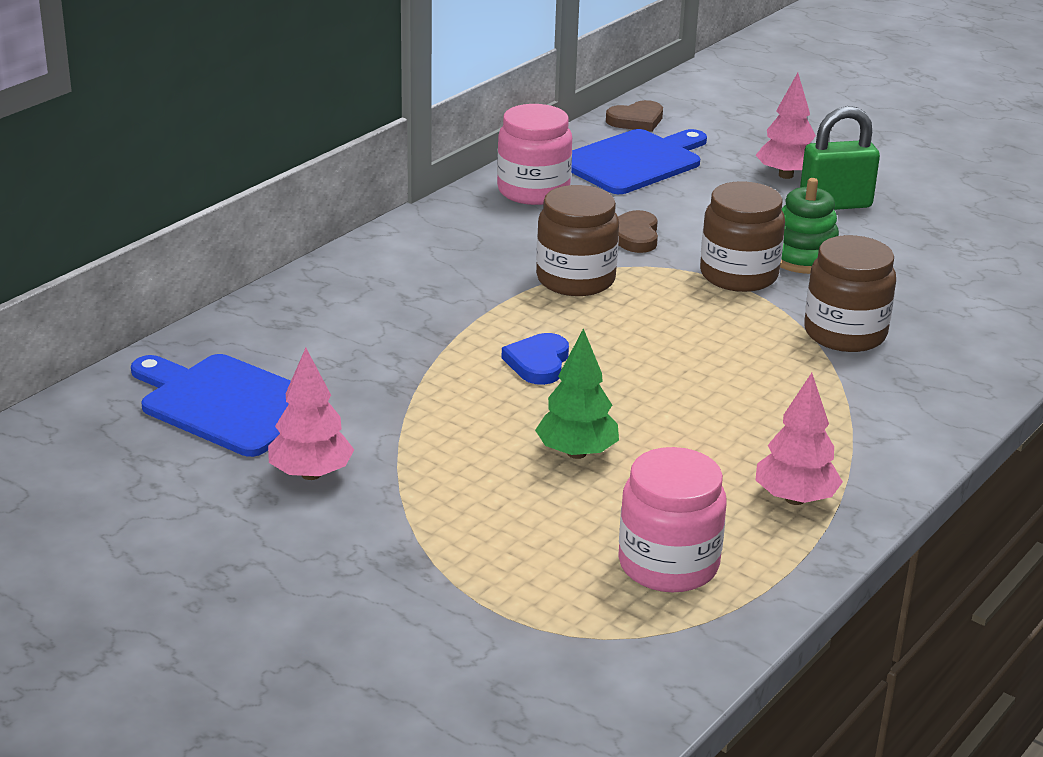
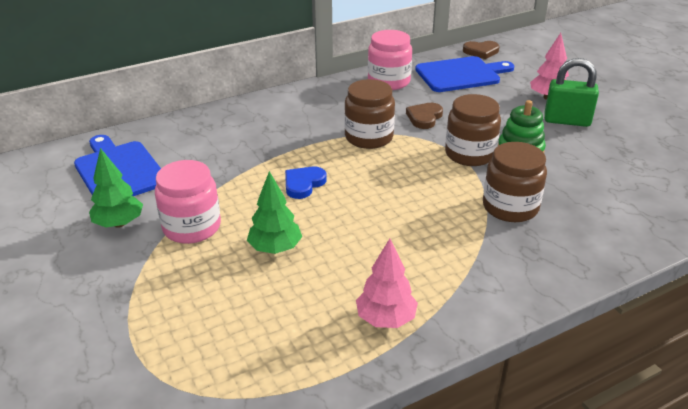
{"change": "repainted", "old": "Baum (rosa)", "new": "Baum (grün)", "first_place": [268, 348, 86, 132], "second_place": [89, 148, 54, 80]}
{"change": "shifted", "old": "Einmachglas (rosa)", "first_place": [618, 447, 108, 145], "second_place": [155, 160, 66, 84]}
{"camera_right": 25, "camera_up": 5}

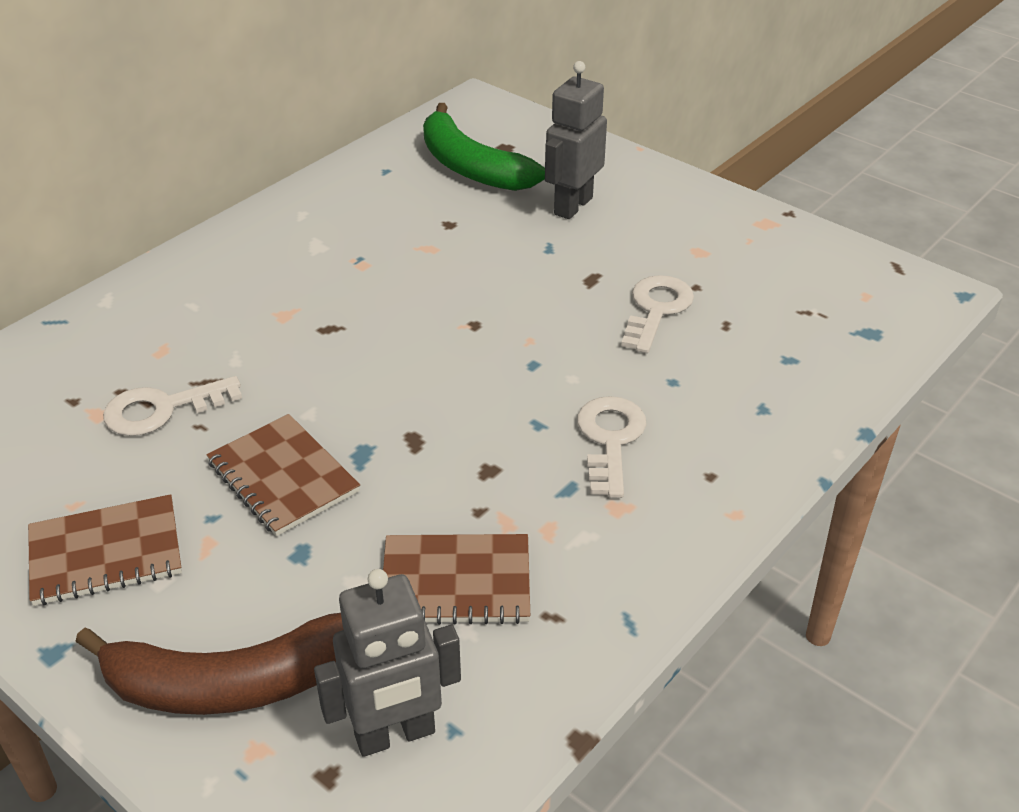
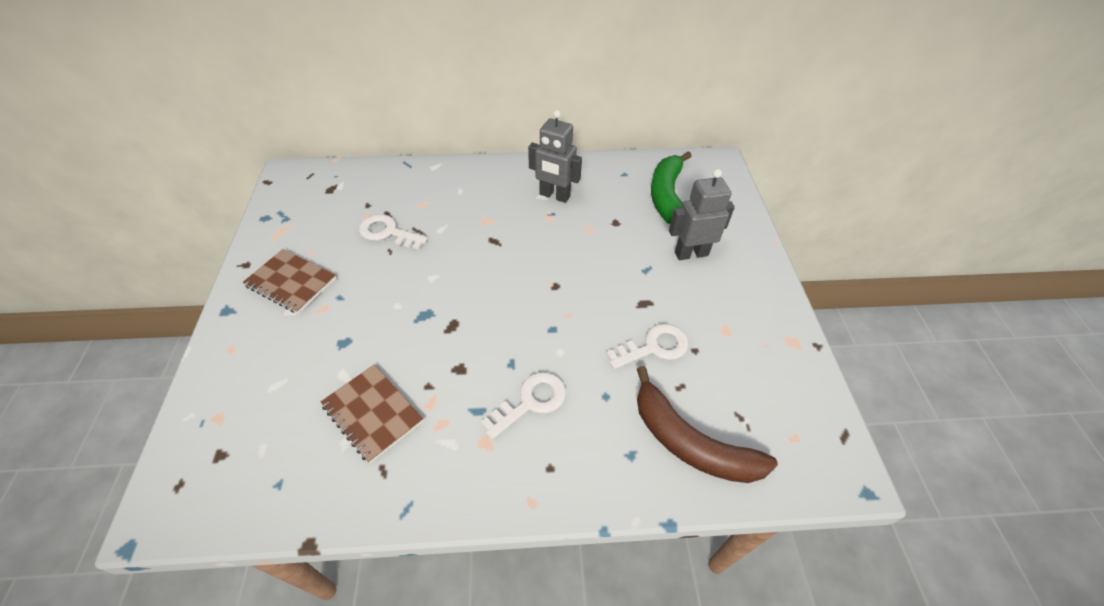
{"change": "shifted", "old": "Roboter (grau)", "first_place": [314, 569, 147, 188], "second_place": [528, 110, 54, 93]}
{"change": "shifted", "old": "Banane (braun)", "first_place": [75, 613, 269, 102], "second_place": [637, 366, 141, 117]}
{"change": "gone", "old": "Notizbuch (braun)", "first_place": [206, 414, 154, 122]}
{"camera_right": 45, "camera_up": 10}

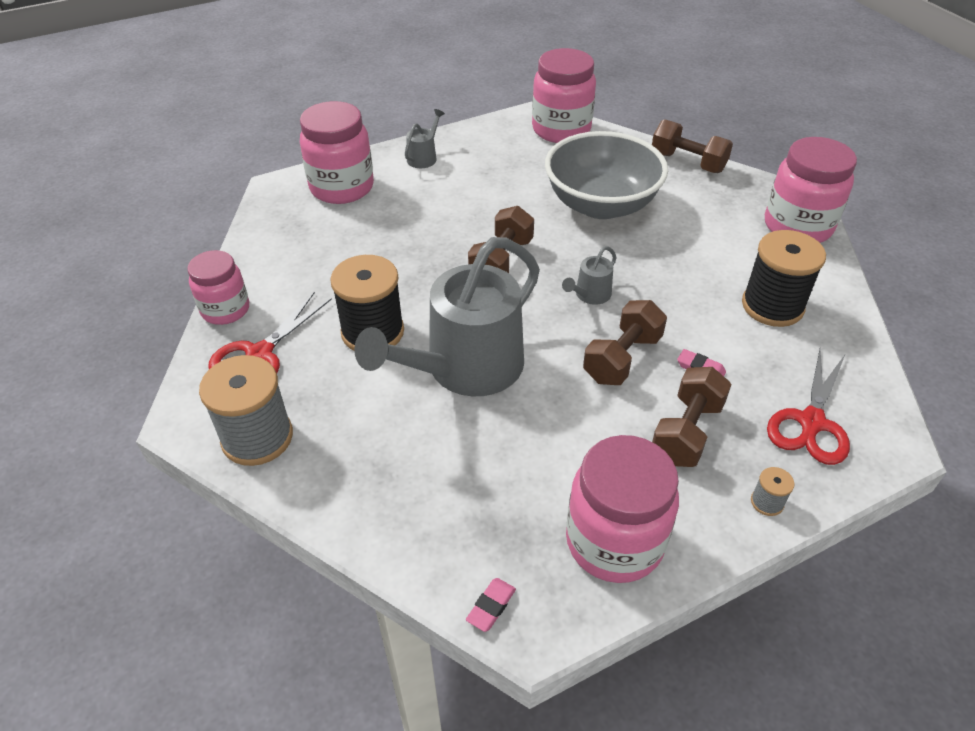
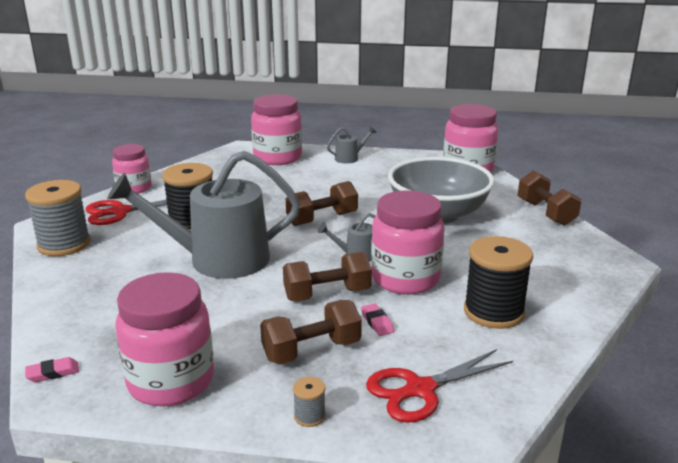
{"change": "shifted", "old": "Einmachglas (rosa)", "first_place": [765, 137, 92, 106], "second_place": [371, 190, 73, 105]}
{"camera_right": 35, "camera_up": -20}

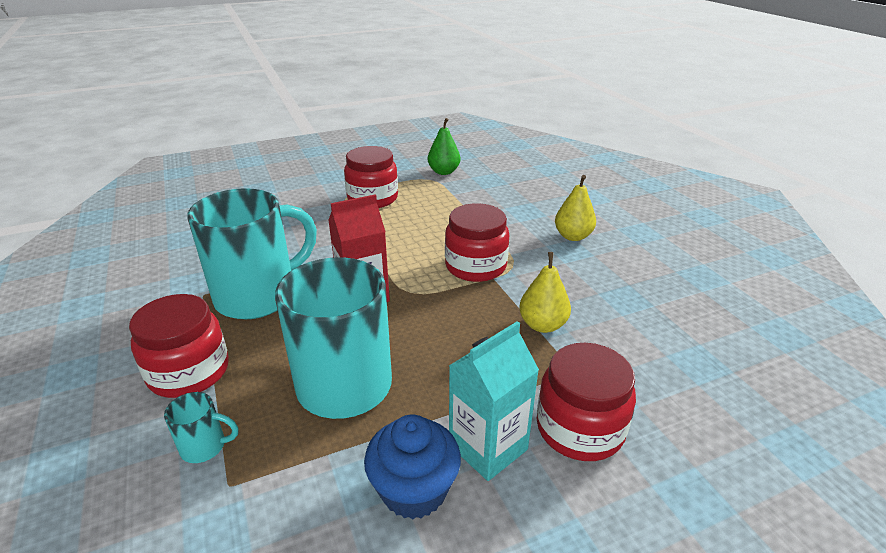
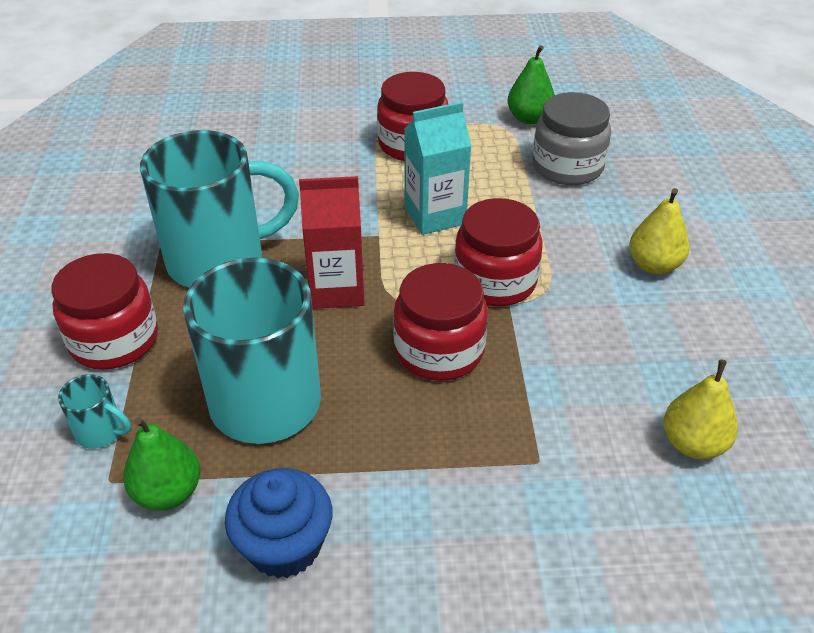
{"change": "new", "new": "Birne (grün)", "second_place": [123, 417, 77, 93]}
{"change": "shifted", "old": "Einmachglas (rot)", "first_place": [537, 343, 99, 118], "second_place": [393, 263, 95, 118]}
{"change": "shifted", "old": "Getränkekarton (türkis)", "first_place": [449, 321, 90, 160], "second_place": [404, 102, 68, 133]}
{"change": "new", "new": "Einmachglas (grau)", "second_place": [533, 92, 78, 93]}
{"change": "shifted", "old": "Birne (gelb)", "first_place": [519, 252, 52, 81], "second_place": [664, 359, 74, 100]}
{"camera_right": 20, "camera_up": 10}

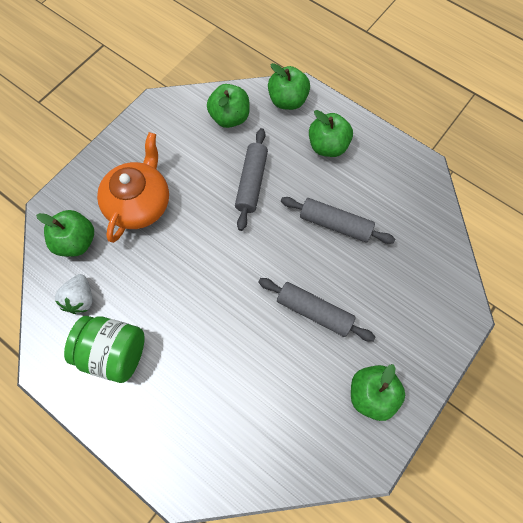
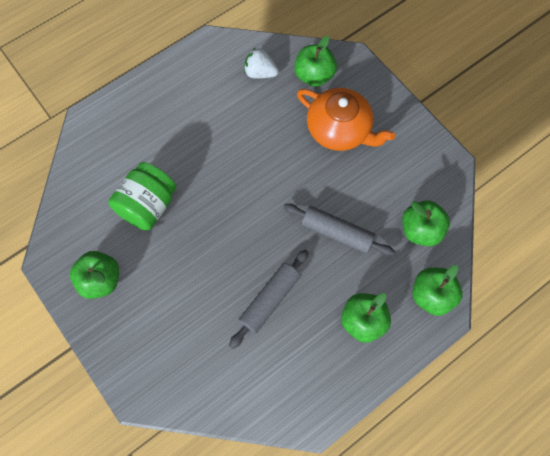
{"change": "shifted", "old": "Einmachglas (grün)", "first_place": [64, 316, 81, 67], "second_place": [108, 162, 69, 69]}
{"change": "gone", "old": "Nudelholz (grau)", "first_place": [258, 278, 118, 64]}
{"camera_right": 105, "camera_up": 0}

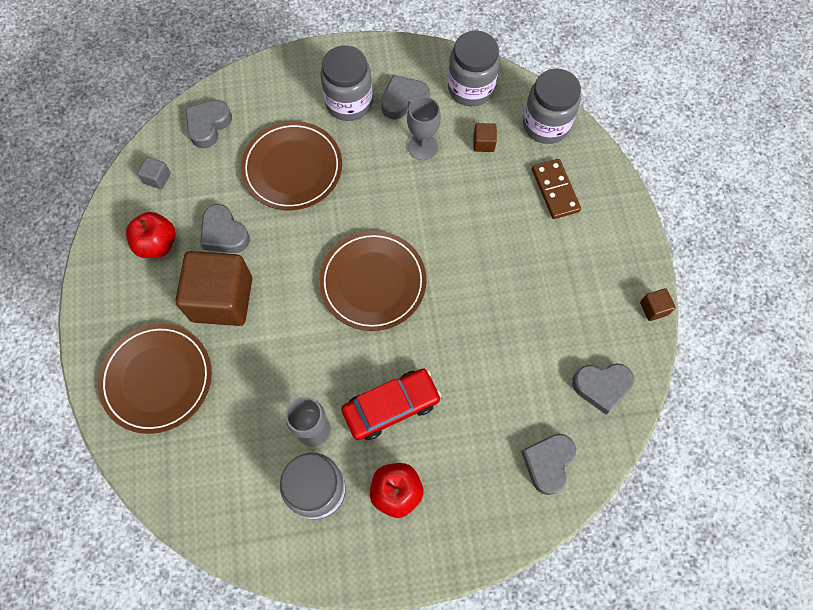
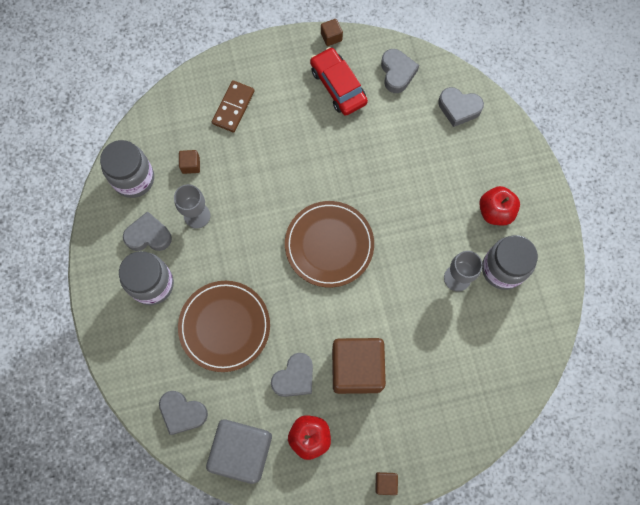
{"change": "rotated", "old": "Herz (grau)", "first_place": [381, 75, 49, 45], "second_place": [123, 211, 49, 40], "degrees": 120}
{"change": "scaled", "old": "Kubus (grau)", "first_place": [137, 157, 34, 32], "second_place": [206, 419, 66, 65], "factor": 2.47}
{"change": "rotated", "old": "Dominostein (braun)", "first_place": [532, 159, 49, 60], "second_place": [212, 80, 43, 52], "degrees": -45}
{"change": "shifted", "old": "Auto (rot)", "first_place": [341, 369, 100, 71], "second_place": [310, 47, 58, 69]}
{"change": "new", "new": "Kubus (braun)", "second_place": [375, 472, 23, 23]}
{"change": "gone", "old": "Teller (braun)", "first_place": [98, 324, 114, 110]}
{"change": "gone", "old": "Einmachglas (grau)", "first_place": [523, 69, 58, 75]}
{"camera_right": -95, "camera_up": 5}

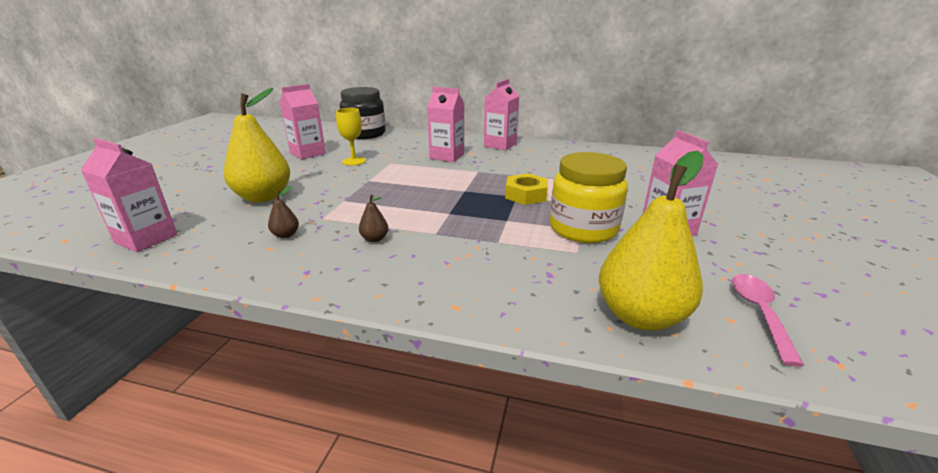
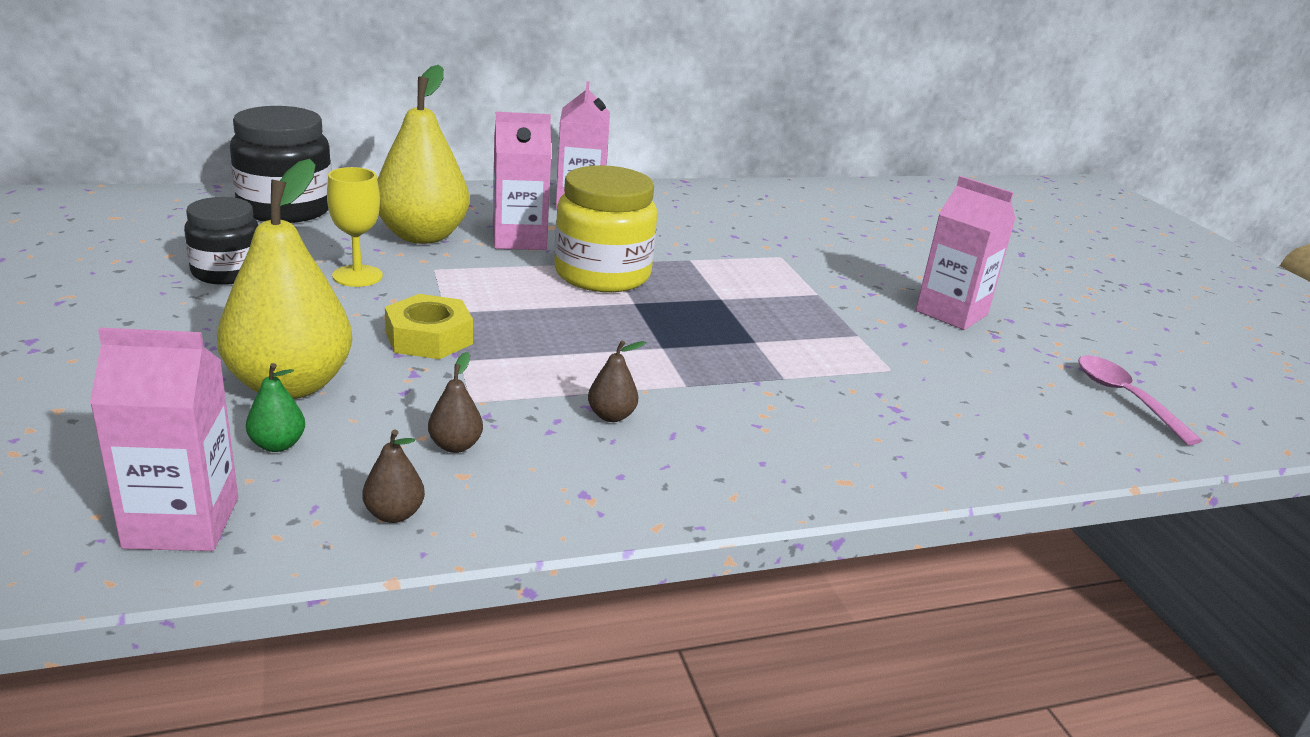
{"change": "swapped", "old": "Getränkekarton (rosa)", "new": "Einmachglas (schwarz)", "first_place": [280, 84, 46, 75], "second_place": [184, 197, 74, 88]}
{"change": "new", "new": "Birne (grün)", "second_place": [246, 363, 59, 89]}
{"change": "new", "new": "Birne (braun)", "second_place": [362, 430, 63, 93]}
{"change": "shifted", "old": "Birne (gelb)", "first_place": [599, 151, 104, 179], "second_place": [377, 65, 93, 179]}
{"change": "shifted", "old": "Sechskantmutter (gelb)", "first_place": [505, 173, 43, 32], "second_place": [385, 294, 88, 65]}
{"change": "shifted", "old": "Einmachglas (gelb)", "first_place": [550, 152, 78, 91], "second_place": [554, 165, 103, 127]}
{"camera_right": -35, "camera_up": 0}

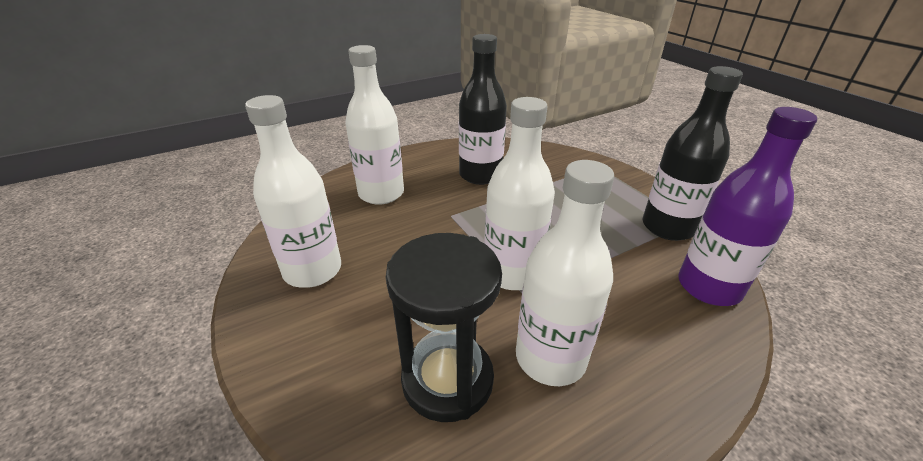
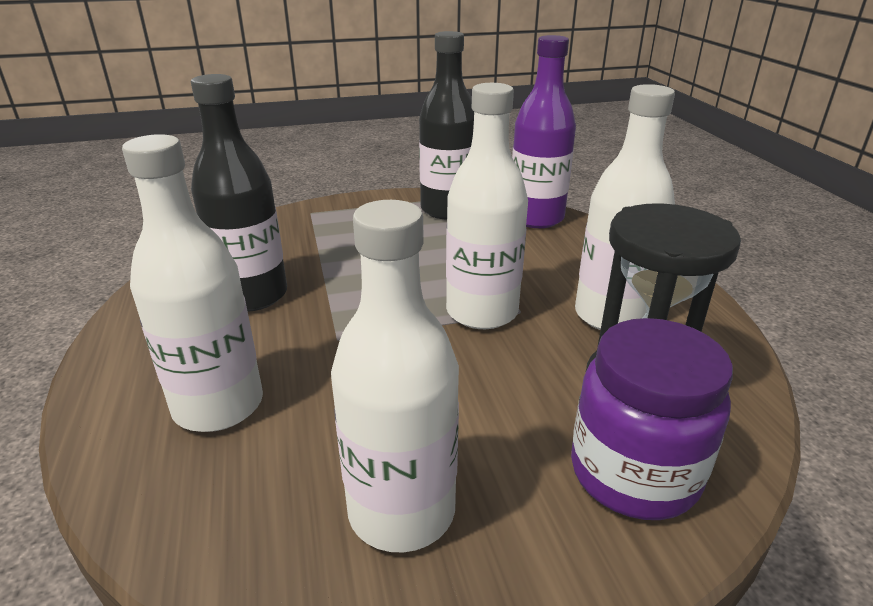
{"change": "new", "new": "Einmachglas (lila)", "second_place": [571, 318, 162, 202]}
{"camera_right": -75, "camera_up": -5}

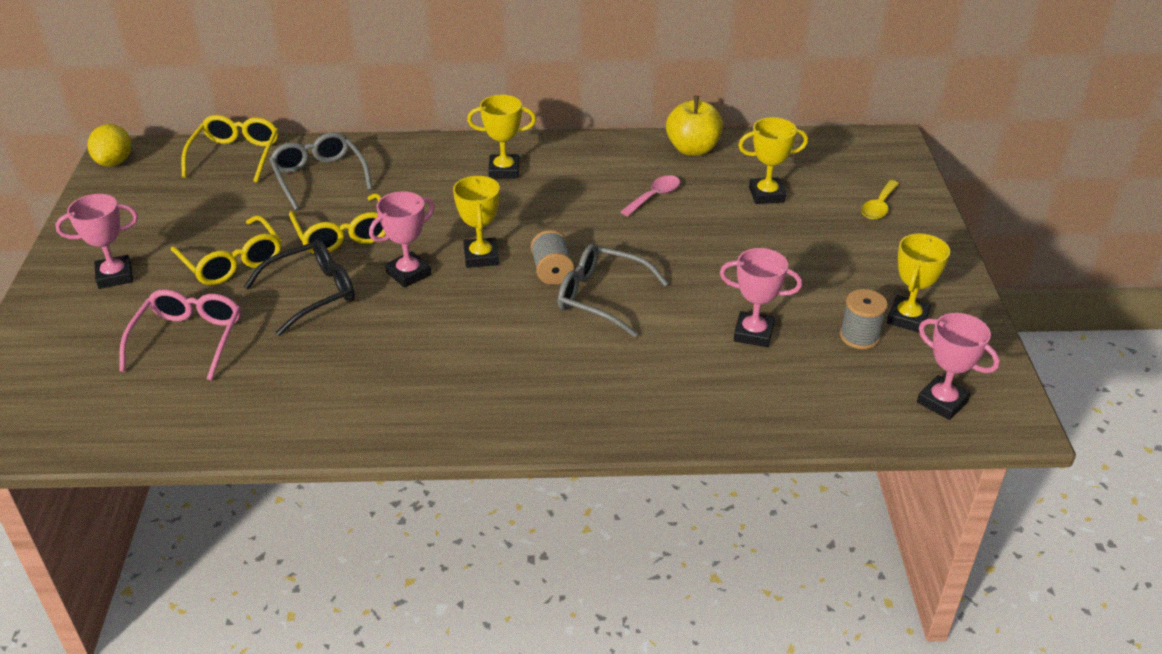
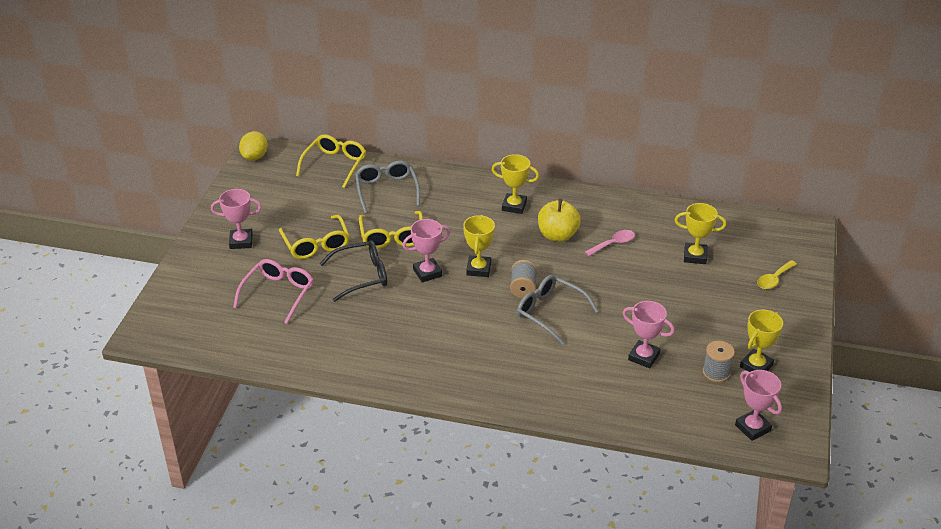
{"change": "shifted", "old": "Apfel (gelb)", "first_place": [666, 96, 57, 60], "second_place": [538, 198, 43, 44]}
{"camera_right": 15, "camera_up": 0}

